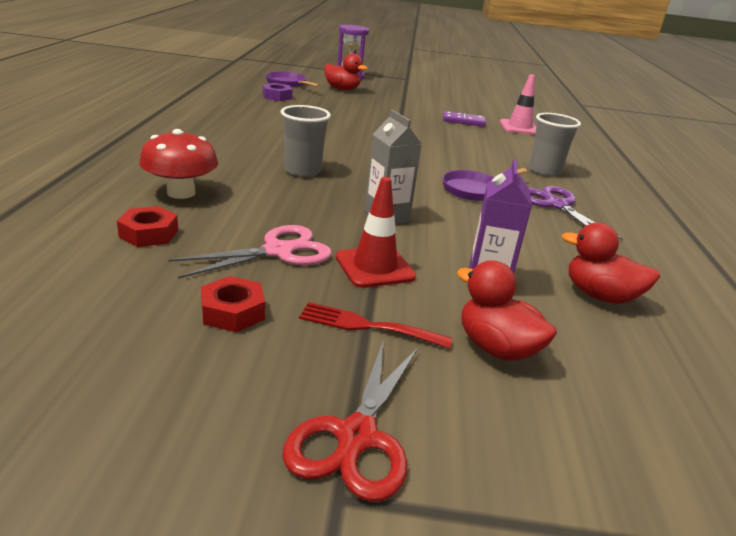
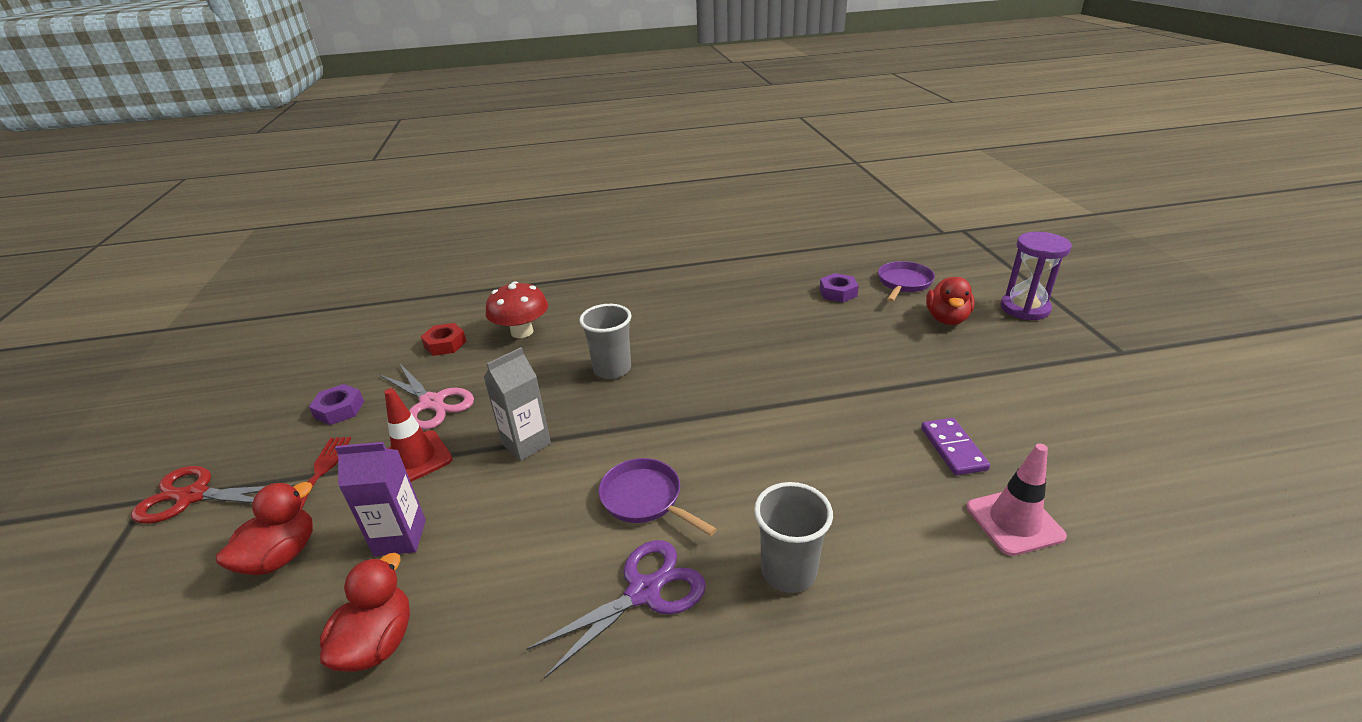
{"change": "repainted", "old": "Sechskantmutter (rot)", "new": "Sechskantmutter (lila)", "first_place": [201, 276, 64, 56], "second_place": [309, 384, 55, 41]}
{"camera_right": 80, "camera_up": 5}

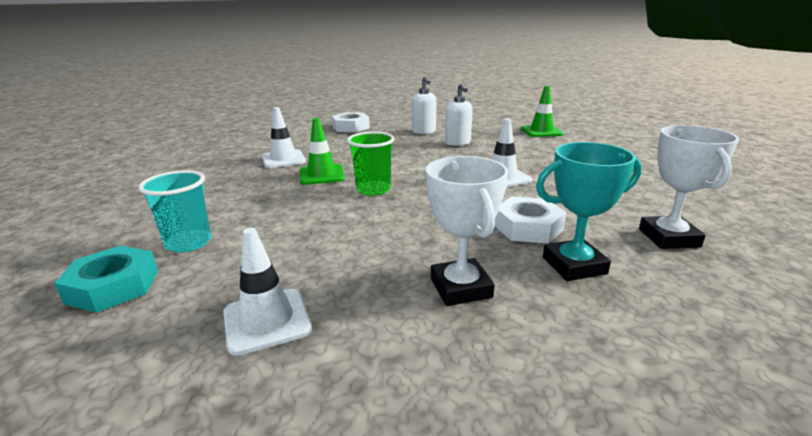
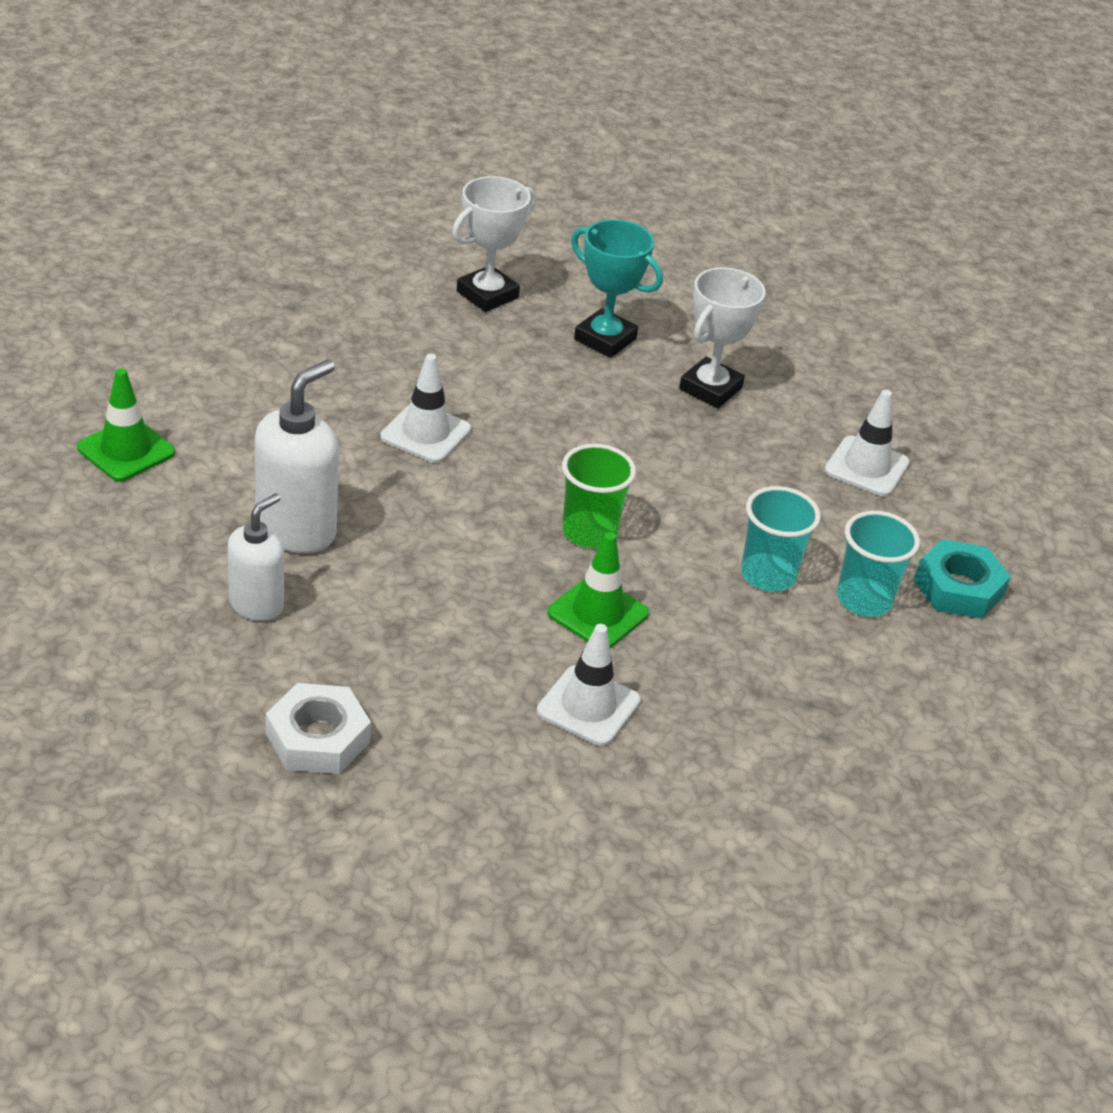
{"change": "scaled", "old": "Seifenspender (weiß)", "first_place": [445, 84, 28, 62], "second_place": [255, 359, 84, 194], "factor": 1.55}
{"change": "new", "new": "Becher (türkis)", "second_place": [741, 486, 80, 105]}
{"change": "gone", "old": "Sechskantmutter (weiß)", "first_place": [495, 197, 71, 47]}
{"camera_right": -135, "camera_up": 15}

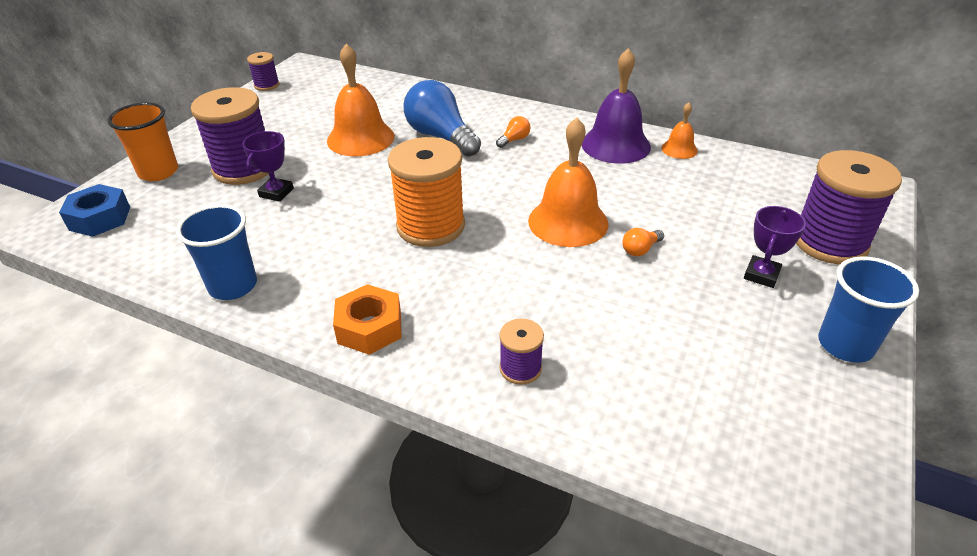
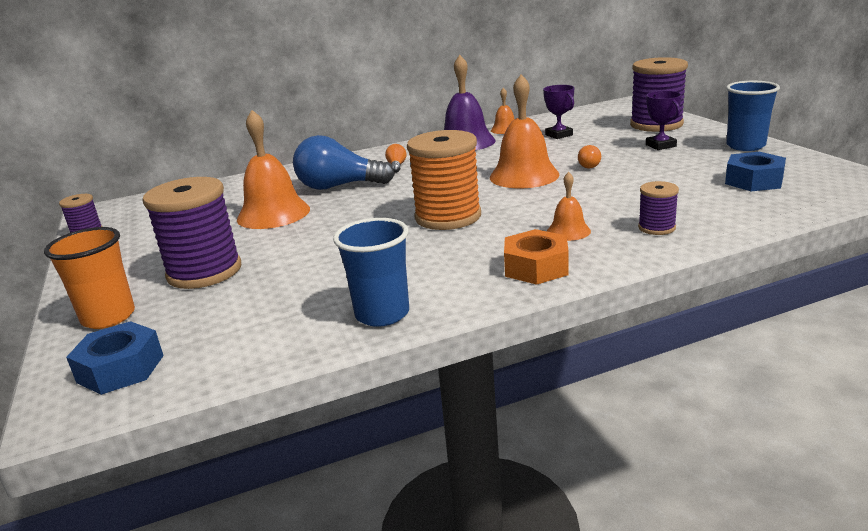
{"change": "shifted", "old": "Pokal (lila)", "first_place": [242, 131, 52, 71], "second_place": [543, 85, 31, 54]}
{"change": "new", "new": "Glocke (orange)", "second_place": [547, 172, 44, 69]}
{"change": "new", "new": "Sechskantmutter (blau)", "second_place": [725, 152, 61, 39]}
{"camera_right": -45, "camera_up": -15}

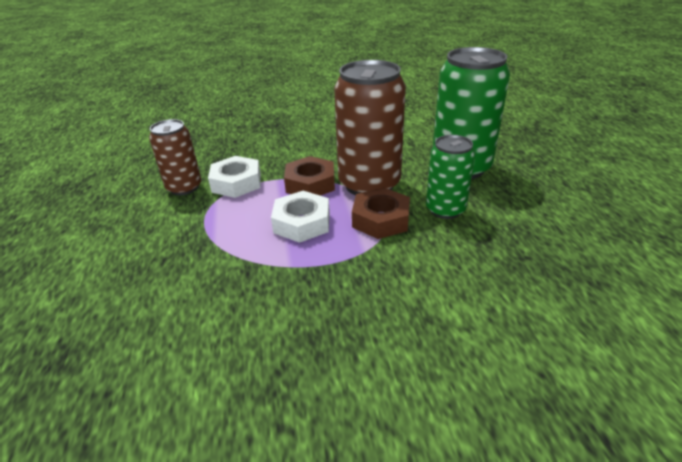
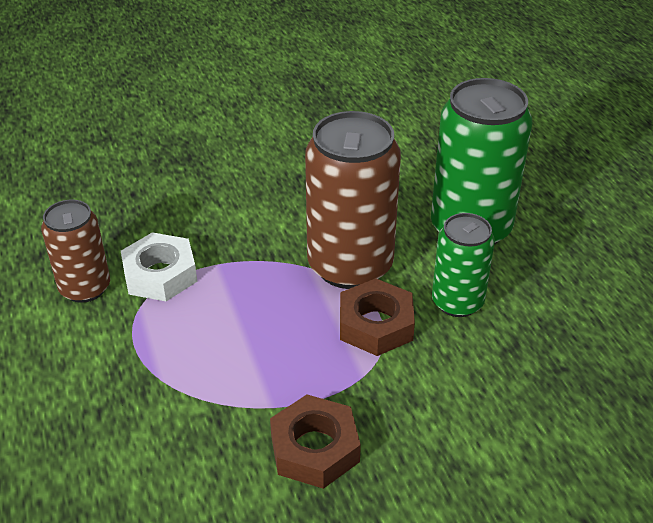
{"change": "shifted", "old": "Sechskantmutter (braun)", "first_place": [284, 156, 51, 40], "second_place": [270, 395, 91, 94]}
{"change": "gone", "old": "Sechskantmutter (weiß)", "first_place": [271, 191, 59, 52]}
{"camera_right": -10, "camera_up": 5}

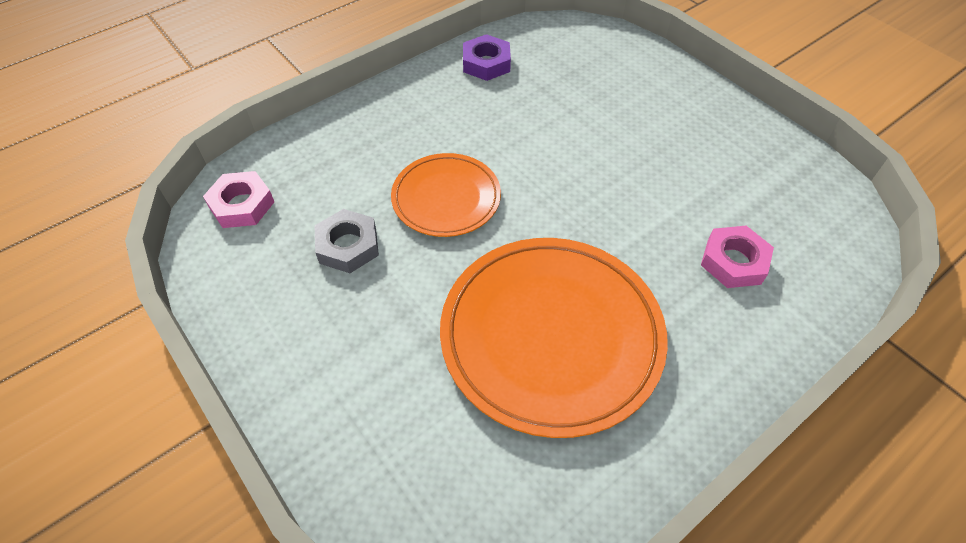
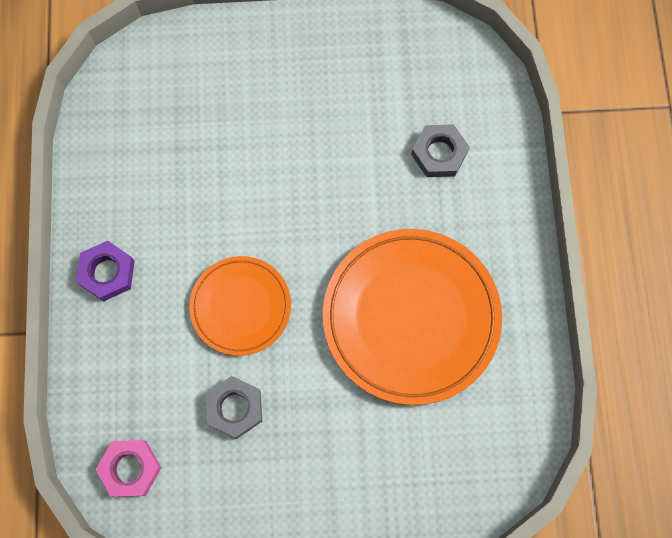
{"change": "shifted", "old": "Sechskantmutter (lila)", "first_place": [463, 34, 48, 47], "second_place": [76, 241, 59, 61]}
{"change": "repainted", "old": "Sechskantmutter (rosa)", "new": "Sechskantmutter (grau)", "first_place": [701, 226, 73, 62], "second_place": [411, 124, 59, 53]}
{"camera_right": -55, "camera_up": 20}

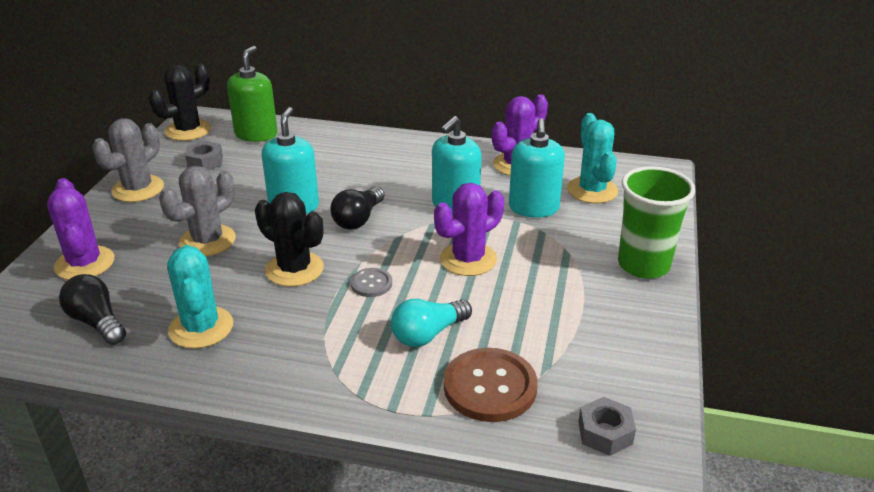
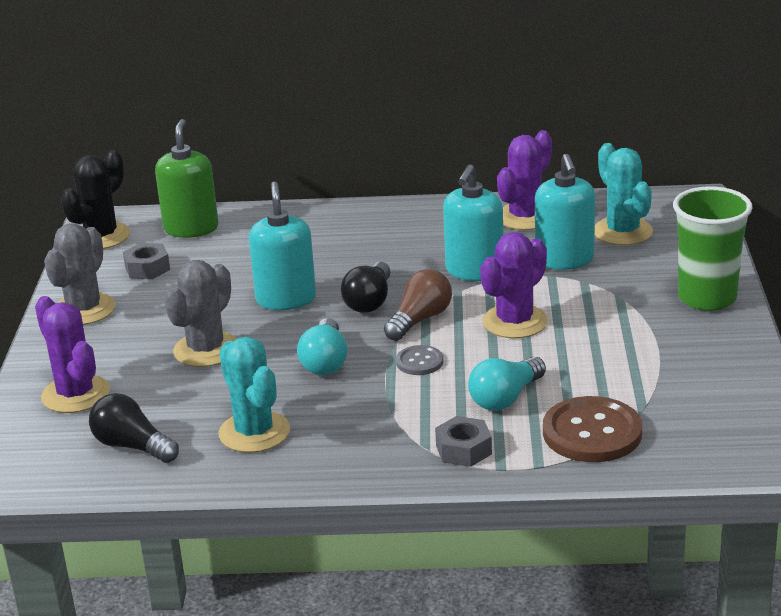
{"change": "swapped", "old": "Kaktus (schwarz)", "new": "Glühbirne (türkis)", "first_place": [255, 192, 69, 95], "second_place": [297, 318, 51, 57]}
{"change": "new", "new": "Glühbirne (braun)", "second_place": [384, 269, 68, 72]}
{"change": "shifted", "old": "Sechskantmutter (grau)", "first_place": [578, 397, 58, 59], "second_place": [435, 416, 57, 51]}
{"camera_right": -10, "camera_up": -5}

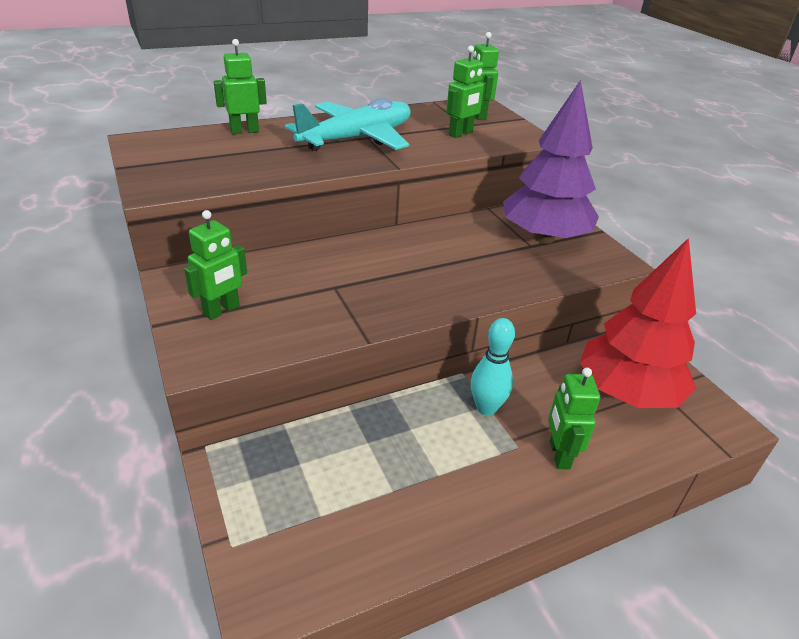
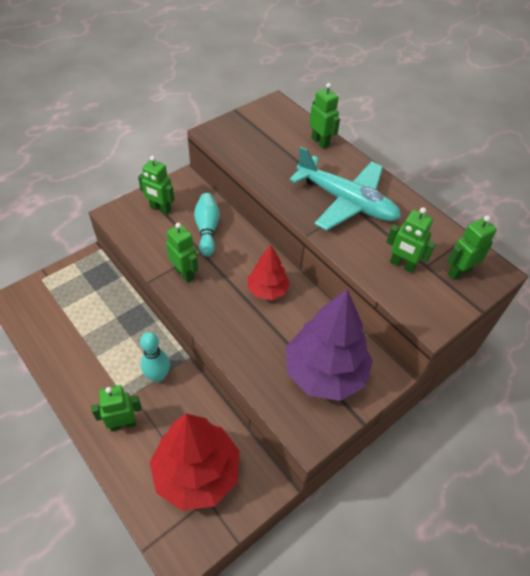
{"change": "new", "new": "Roboter (grün)", "second_place": [166, 223, 32, 60]}
{"change": "new", "new": "Bowlingkegel (türkis)", "second_place": [194, 193, 26, 63]}
{"change": "new", "new": "Baum (rot)", "second_place": [248, 245, 42, 55]}
{"camera_right": 75, "camera_up": 15}

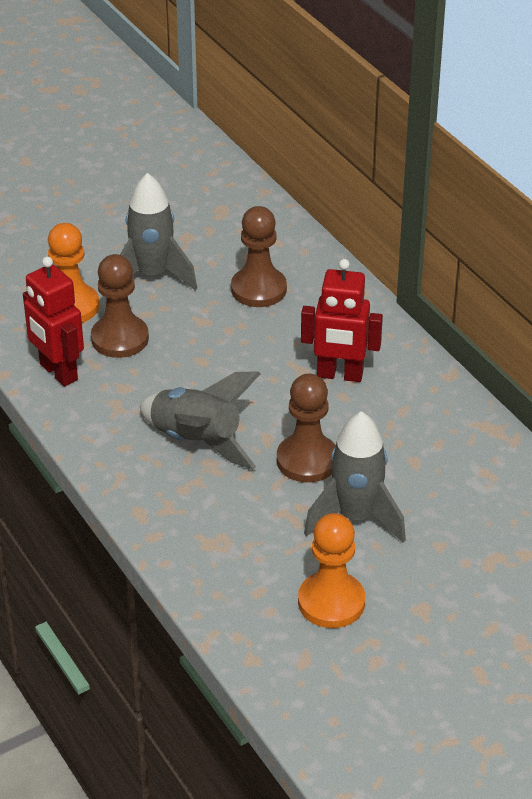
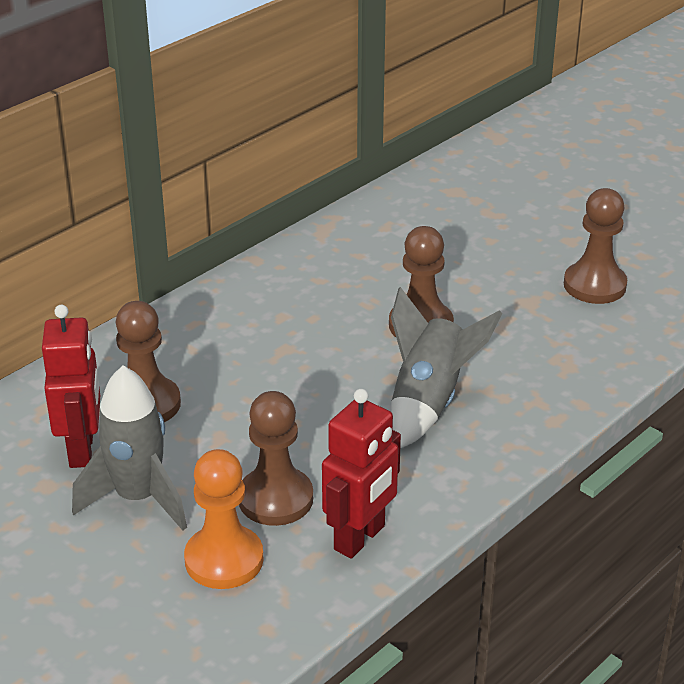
{"change": "shifted", "old": "Roboter (rot)", "first_place": [301, 259, 82, 123], "second_place": [42, 305, 58, 163]}
{"change": "repainted", "old": "Bauer (orange)", "new": "Bauer (braun)", "first_place": [298, 513, 67, 115], "second_place": [564, 188, 63, 116]}
{"change": "gone", "old": "Rakete (grau)", "first_place": [304, 411, 102, 132]}
{"camera_right": -105, "camera_up": -5}

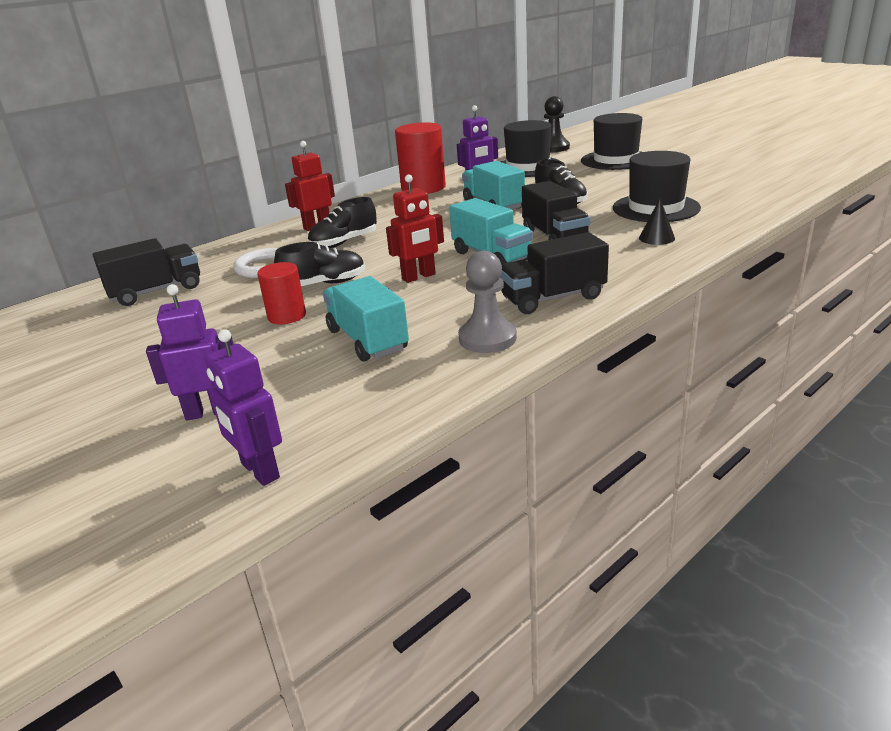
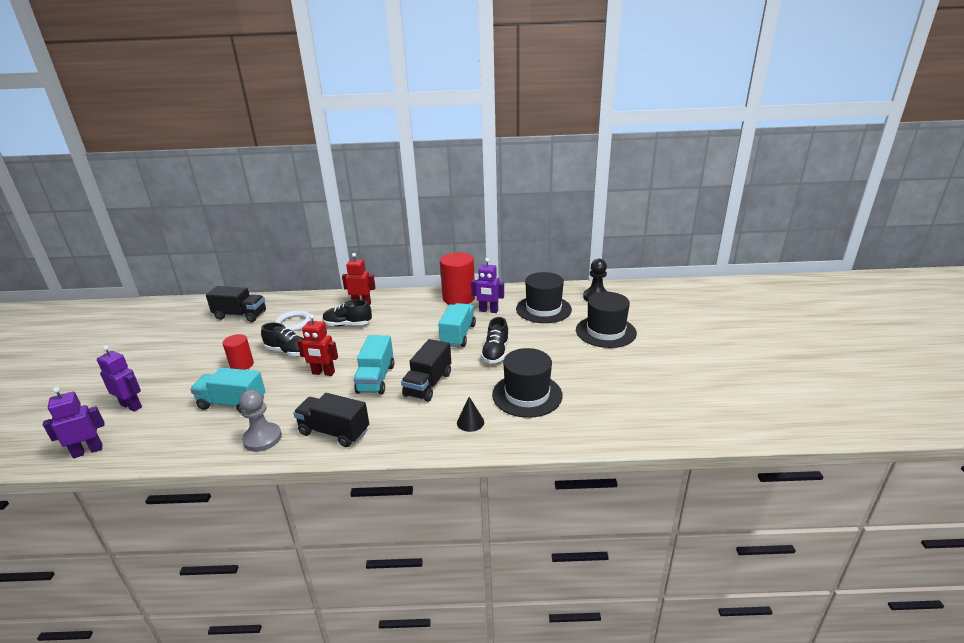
{"change": "rotated", "old": "Roboter (lila)", "first_place": [205, 329, 77, 157], "second_place": [43, 387, 62, 71], "degrees": 60}
{"change": "rotated", "old": "Lastwagen (türkis)", "first_place": [323, 276, 86, 86], "second_place": [190, 368, 76, 46], "degrees": -90}
{"camera_right": 40, "camera_up": 0}

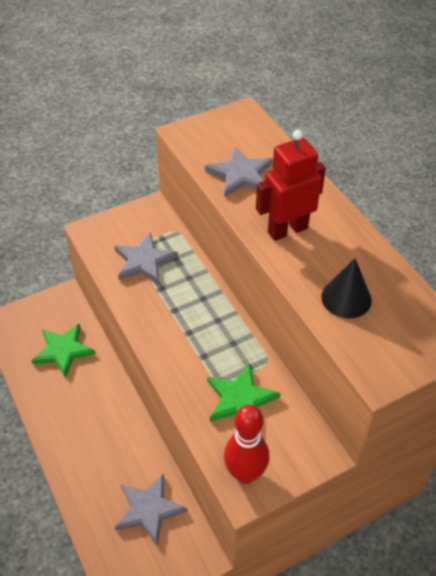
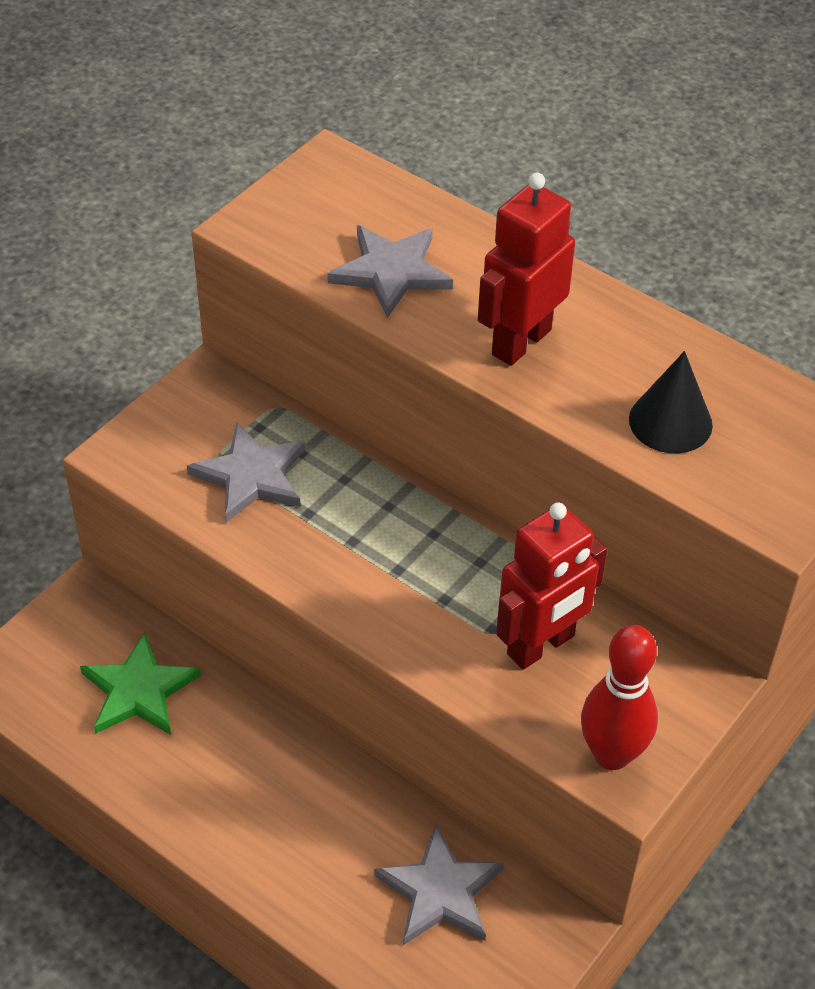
{"change": "swapped", "old": "Stern (grün)", "new": "Roboter (rot)", "first_place": [207, 363, 74, 58], "second_place": [496, 503, 111, 167]}
{"camera_right": -25, "camera_up": 0}

